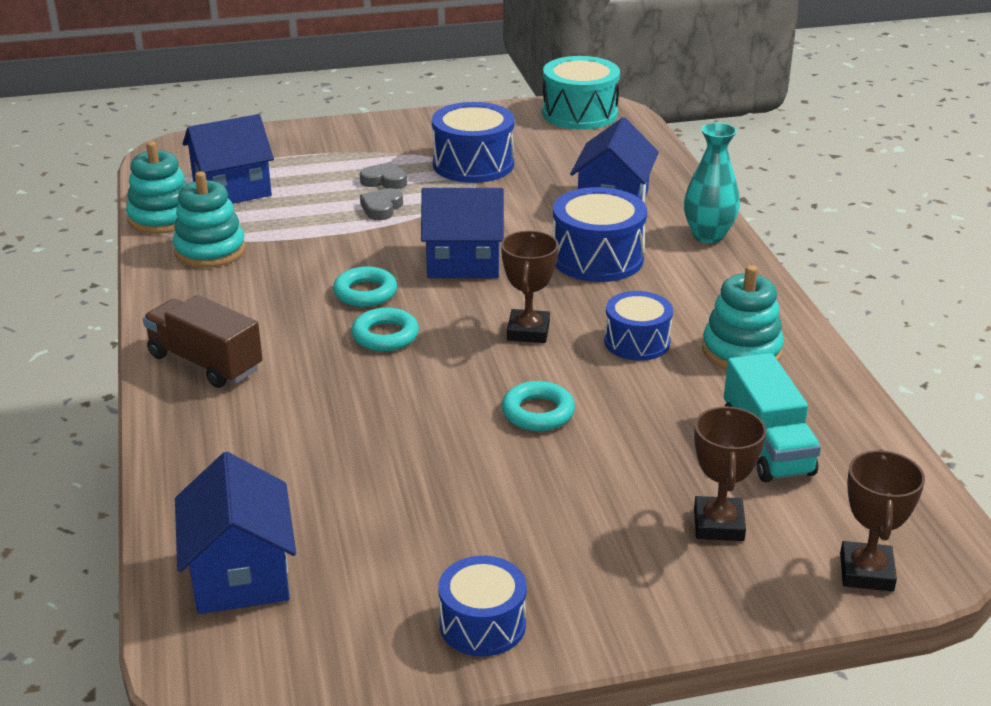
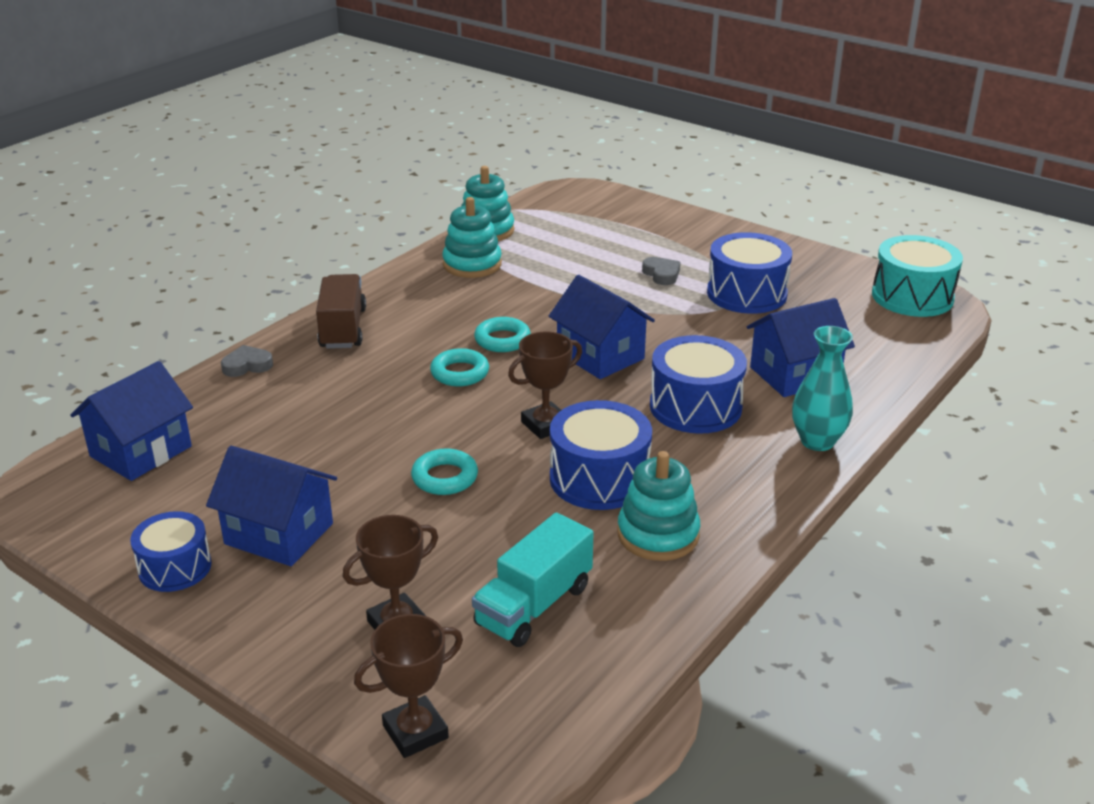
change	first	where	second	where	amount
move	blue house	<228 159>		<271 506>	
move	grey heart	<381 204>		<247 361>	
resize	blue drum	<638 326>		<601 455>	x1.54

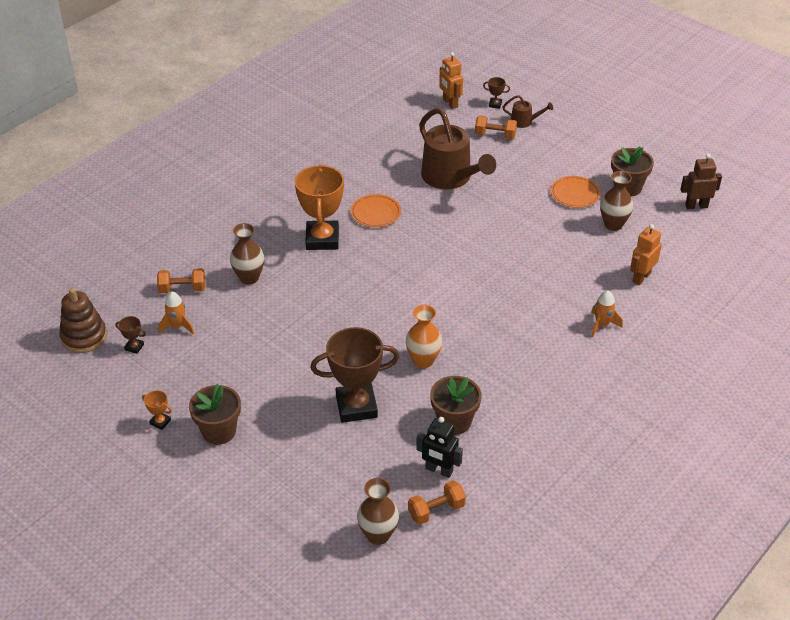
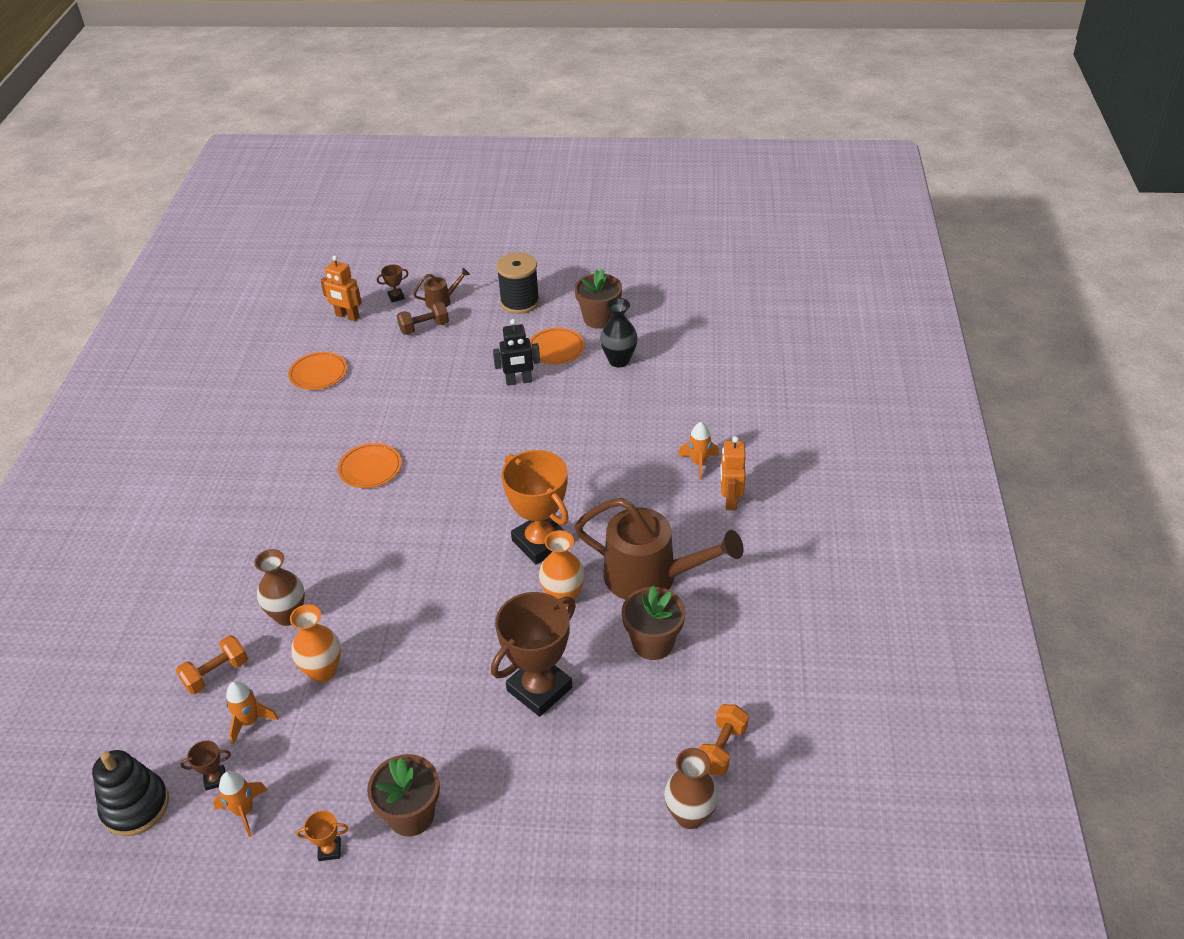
change	first	where	second	where	amount
recolor	brown stacking toy	<83 320>	black stacking toy	<130 793>	
move	orange trophy	<319 207>		<535 507>	
move	black robot	<439 447>		<516 352>	
move	brown watering can	<457 148>		<659 549>	
recolor	orange dumbbell	<496 127>	brown dumbbell	<423 318>	
recolor	brown vase	<616 201>	black vase	<619 332>	
move	orange robot	<646 254>		<733 473>	
delete	brown robot	<701 181>			
insert			orange rocket	<240 804>	
insert			orange plate	<317 371>	
insert			orange vase	<315 643>	
insert			black spool	<518 283>	

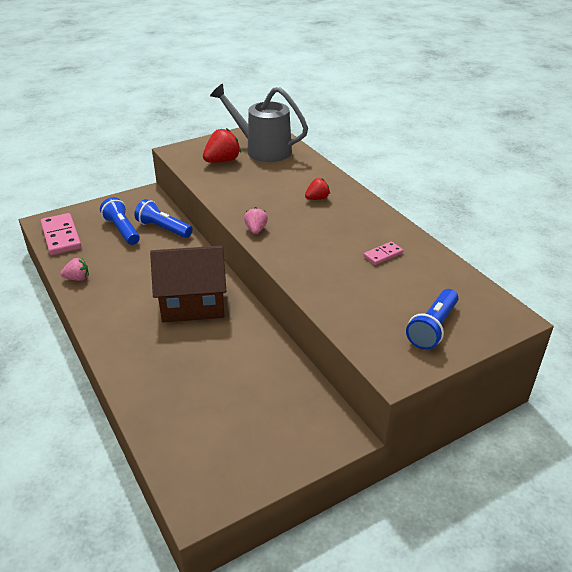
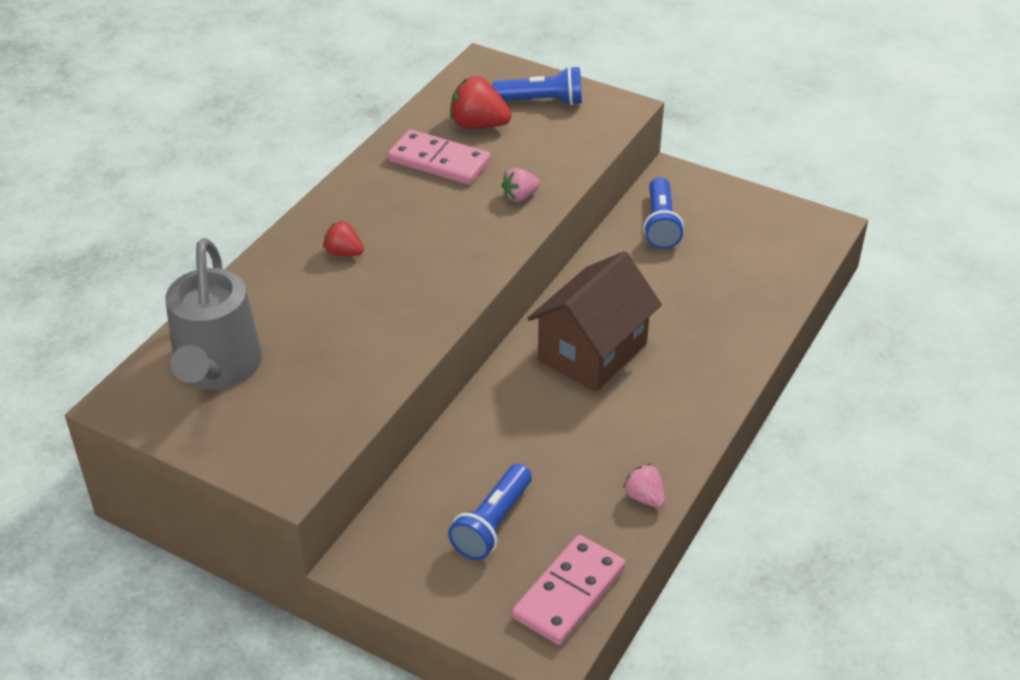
change	first	where	second	where	amount
move	blue flashlight	<163 218>		<663 213>	
rotate	brown house	<188 284>		<594 321>	75 degrees clockwise
move	red strawberry	<222 145>		<480 102>	
move	pink strawberry	<256 220>		<520 185>	
resize	pink domino	<383 253>		<439 157>	x1.91

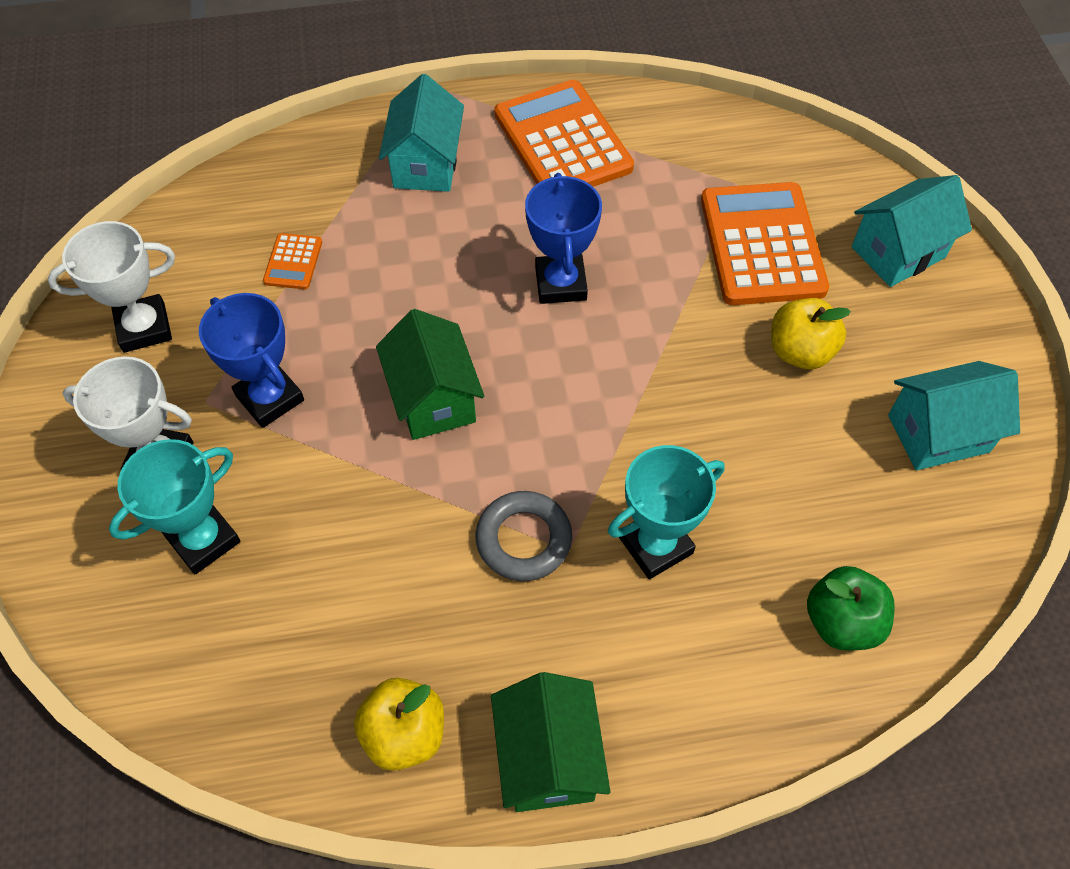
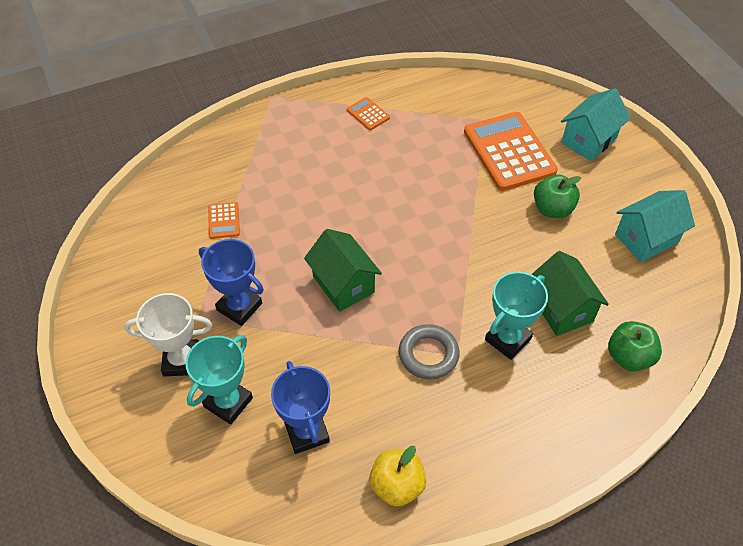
change	first	where	second	where	amount
delete	white trophy	<111 287>			
delete	turquoise house	<421 133>			
move	green house	<551 742>		<570 293>	
resize	orange calculator	<564 133>		<368 113>	x0.44
move	blue trophy	<563 238>		<300 407>	
recolor	yellow apple	<811 333>	green apple	<557 196>	

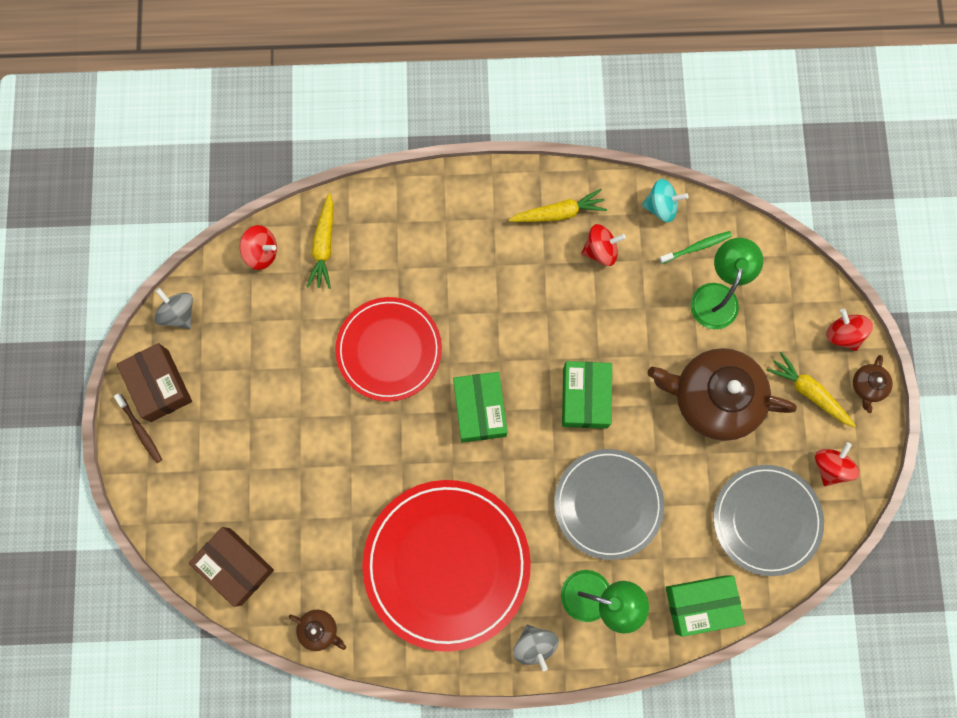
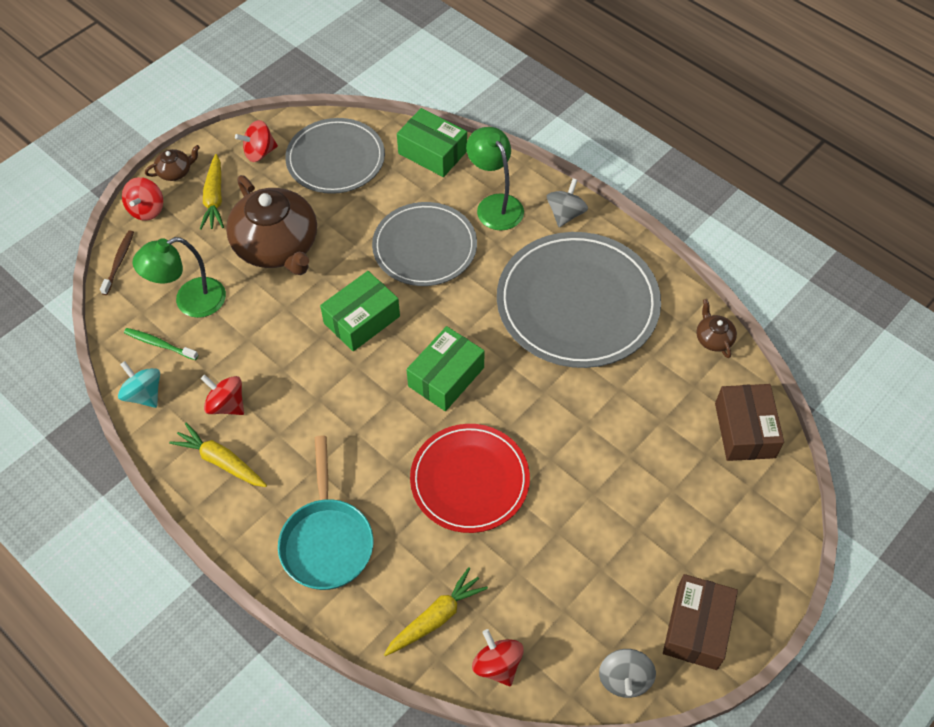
change	first	where	second	where	amount
move	brown toothbrush	<138 428>		<117 263>	
recolor	red plate	<446 566>	grey plate	<579 300>	
insert			turquoise pan	<326 513>	

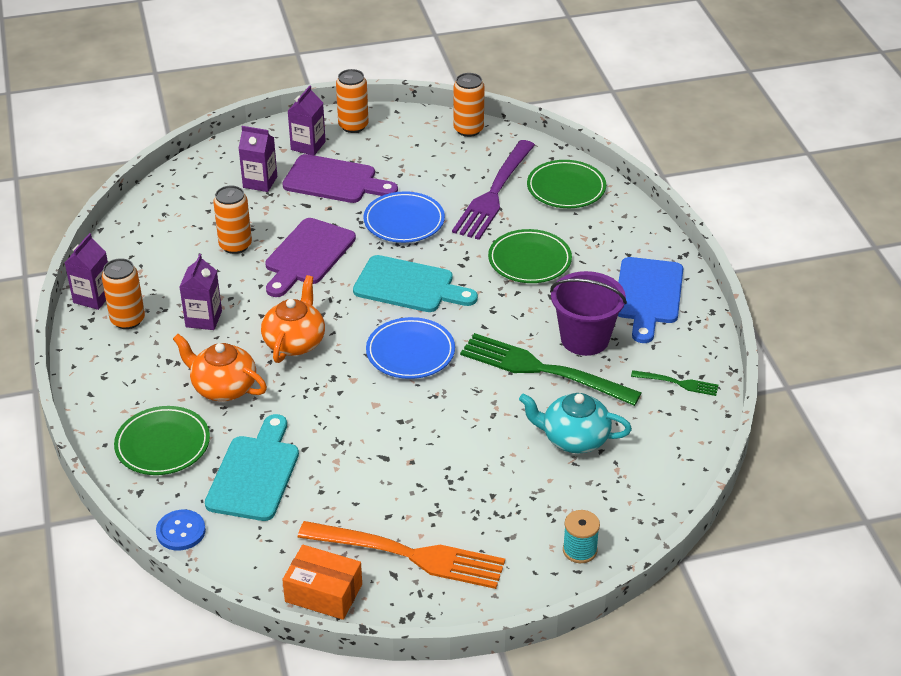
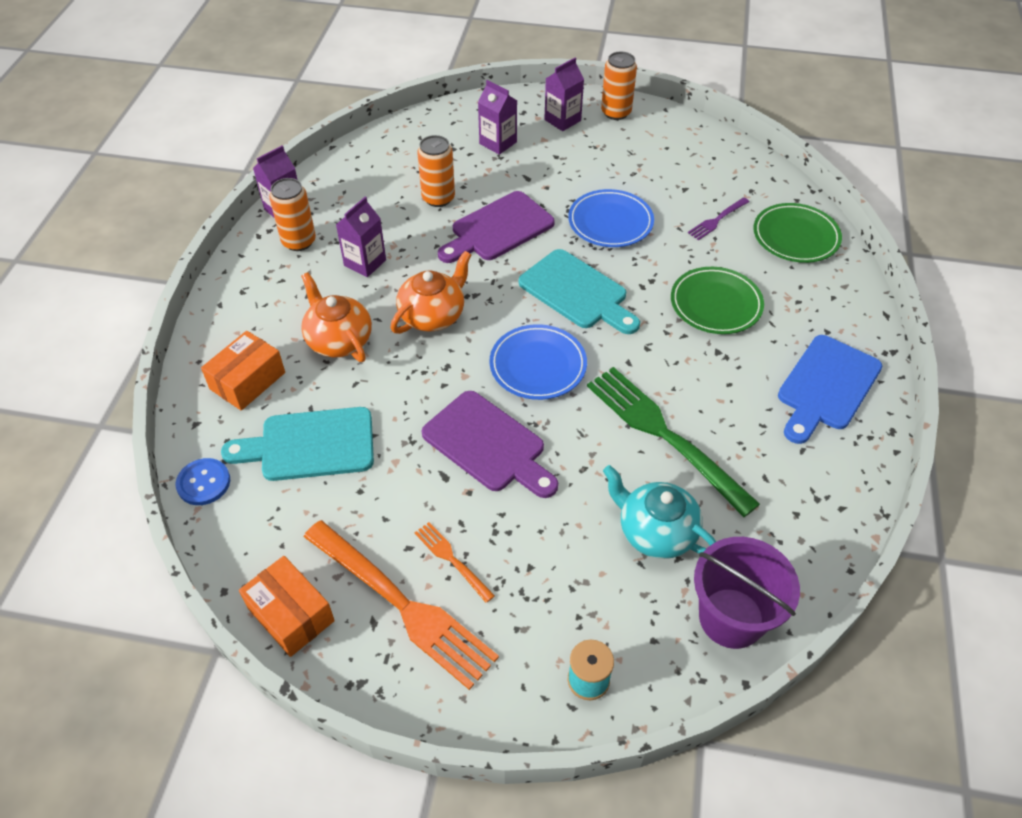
change	first	where	second	where	amount
replace	green plate	<162 440>	orange box	<243 370>	
rotate	turquoise cutting board	<252 467>		<297 444>	135 degrees counterclockwise
move	purple cutting board	<340 178>		<490 444>	
resize	purple fork	<493 190>		<719 218>	x0.46
delete	orange can	<469 105>			
move	purple bucket	<588 313>		<747 593>	
delete	green fork	<674 383>			
insert			orange fork	<455 562>	

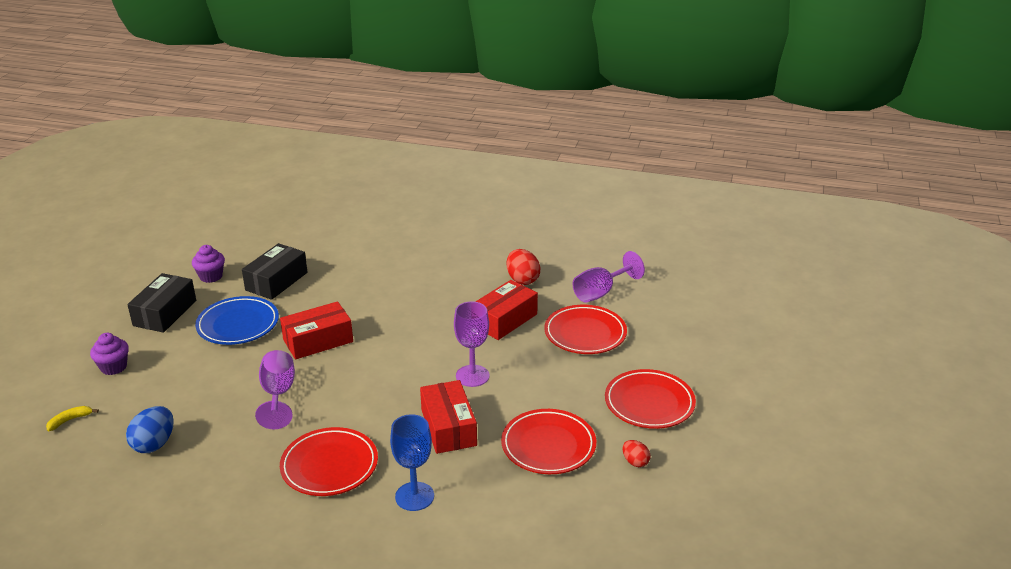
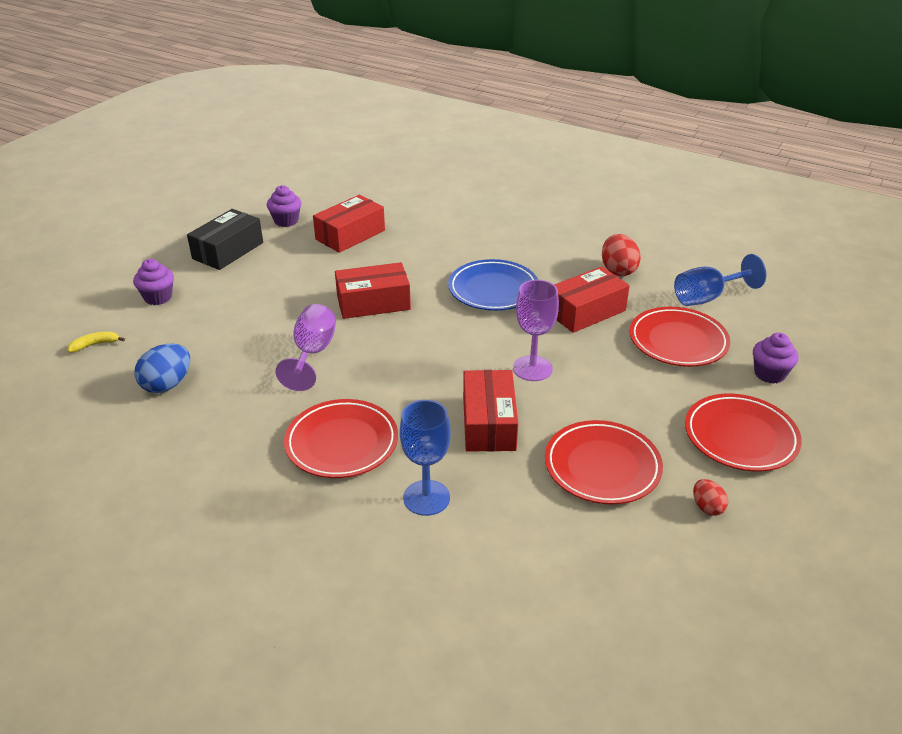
change	first	where	second	where	amount
move	blue plate	<237 320>		<493 285>	
recolor	black box	<274 271>	red box	<349 224>	
recolor	purple goblet	<609 277>	blue goblet	<720 280>	
insert			purple cupcake	<776 358>	

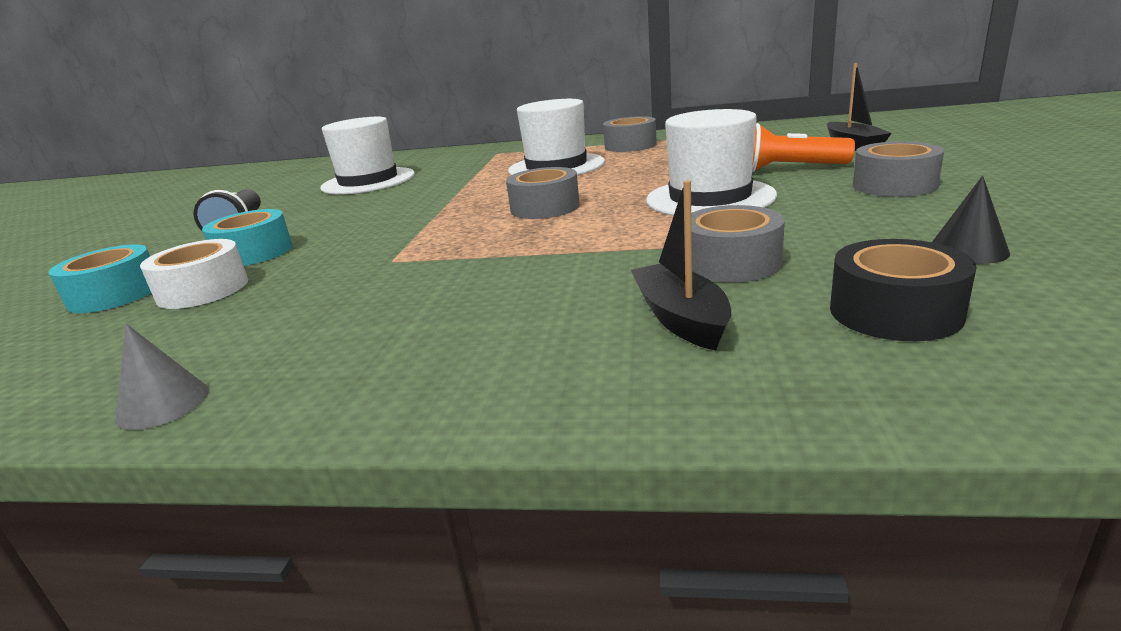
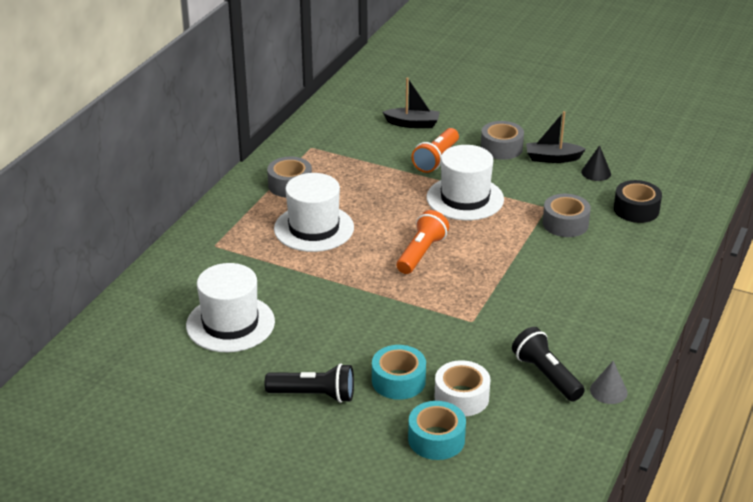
change	first	where	second	where	amount
replace	grey tape	<543 193>	orange flashlight	<423 242>	
move	black boat	<681 265>		<556 137>	
insert			black flashlight	<548 364>	

